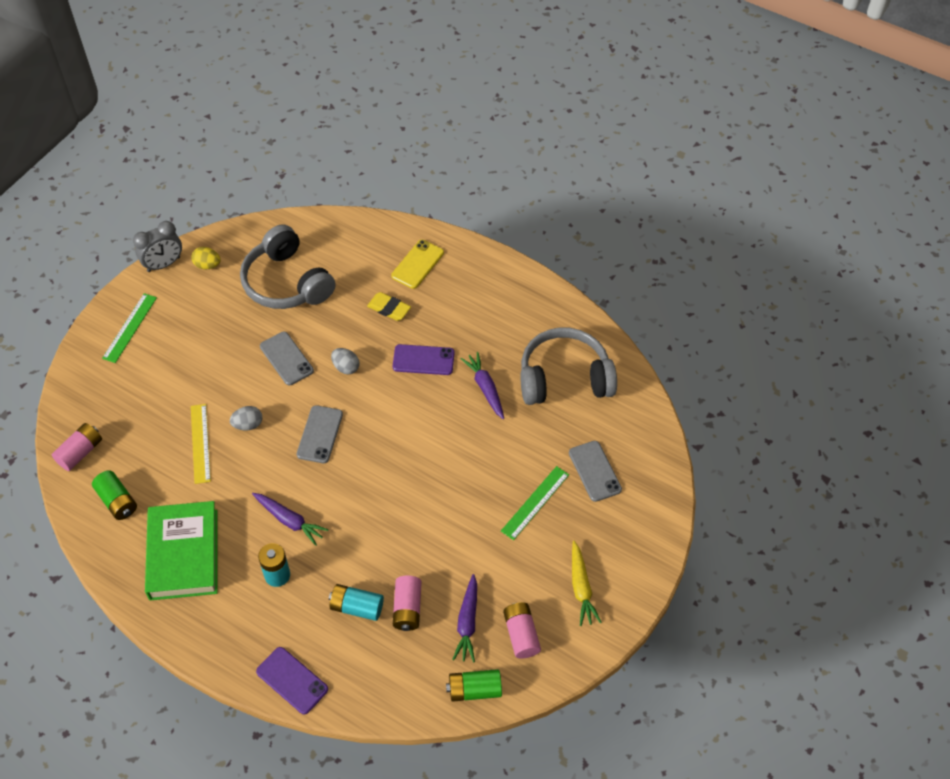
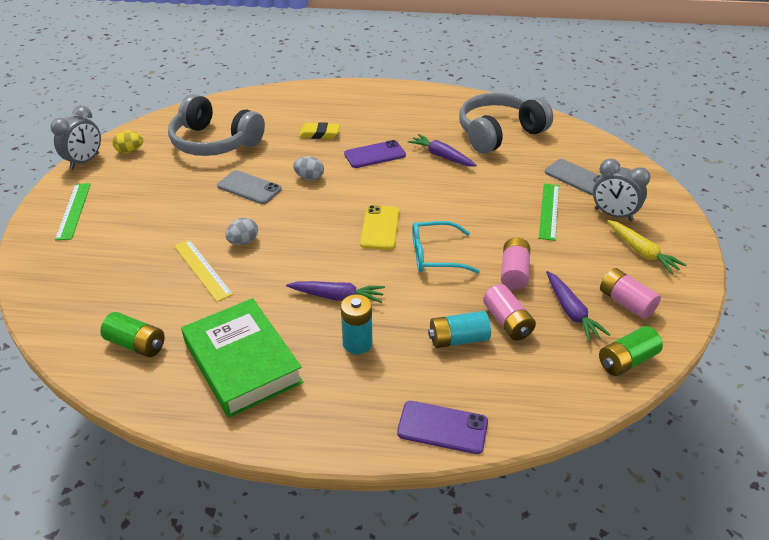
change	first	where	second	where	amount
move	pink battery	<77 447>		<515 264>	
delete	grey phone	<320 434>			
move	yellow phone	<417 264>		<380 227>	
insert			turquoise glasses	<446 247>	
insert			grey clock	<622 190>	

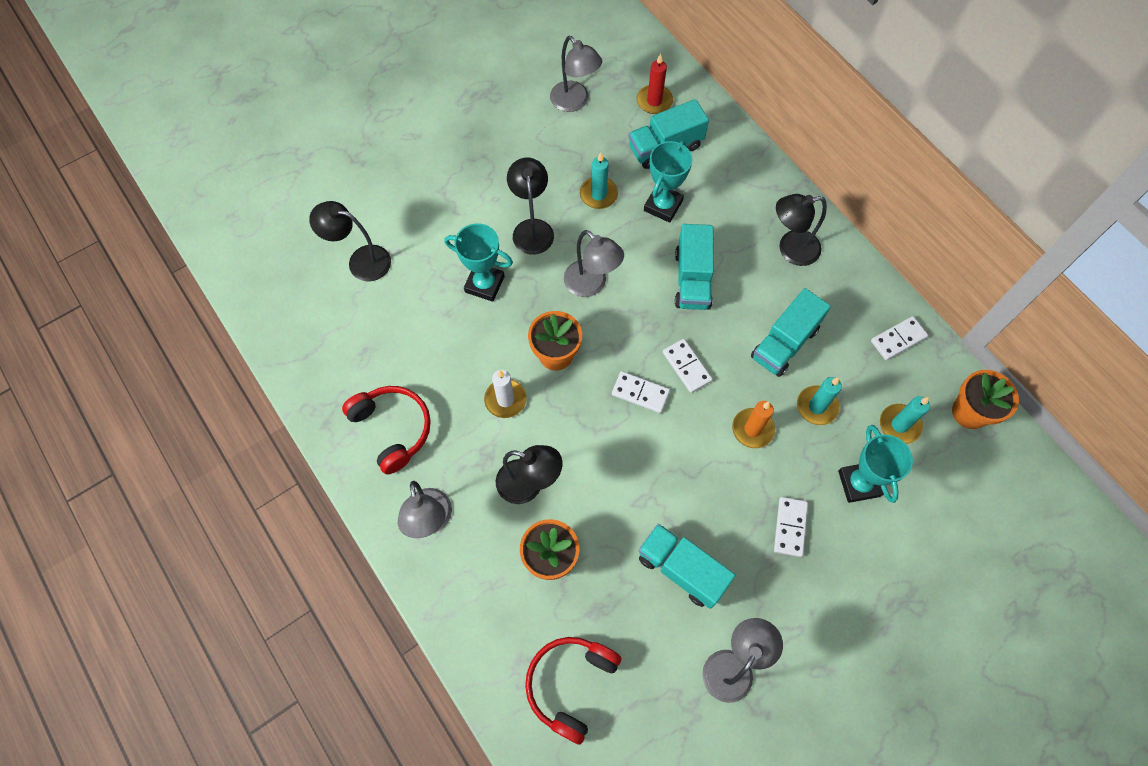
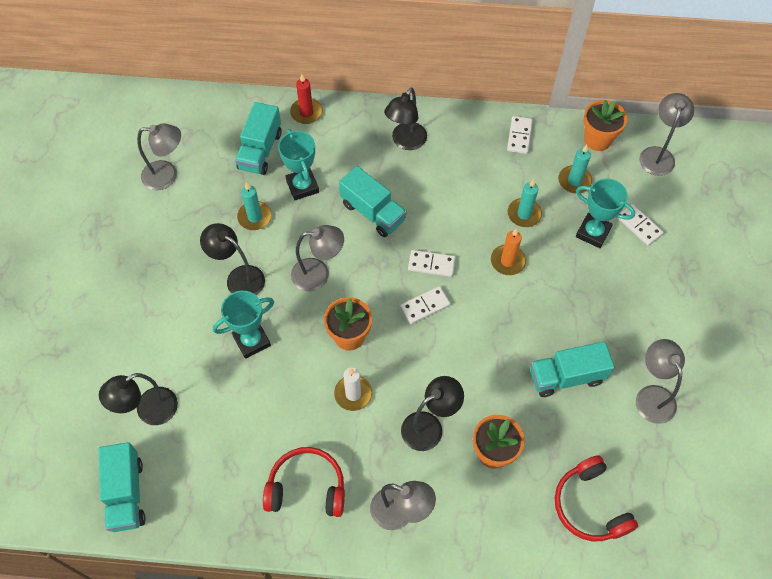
change	first	where	second	where	amount
move	red candle	<655 84>		<306 99>	
move	turquoise truck	<791 332>		<122 487>	
move	white domino	<791 527>		<640 225>	
insert			grey lamp	<666 134>	

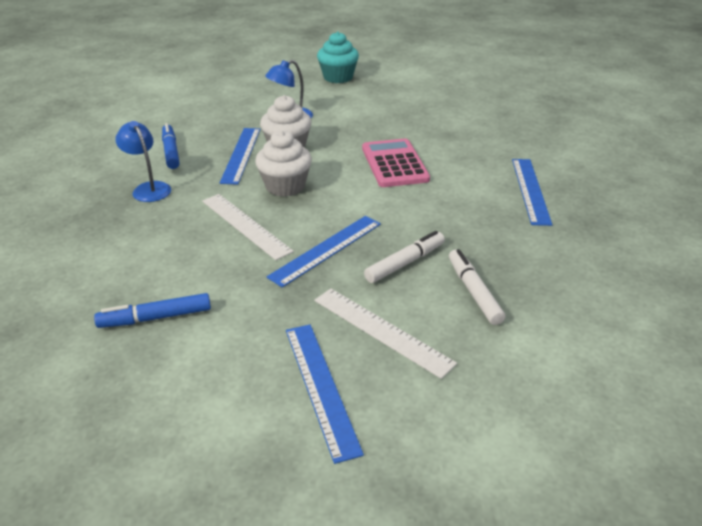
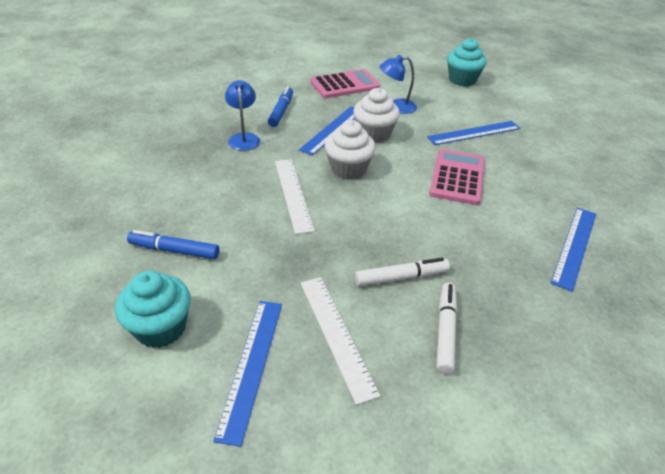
change	first	where	second	where	amount
move	blue ruler	<324 252>		<474 133>	
insert			turquoise cupcake	<153 309>	
insert			pink calculator	<345 83>	

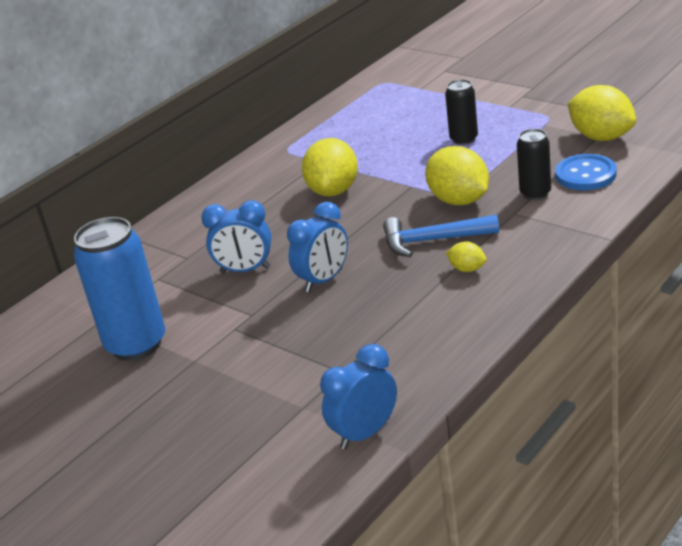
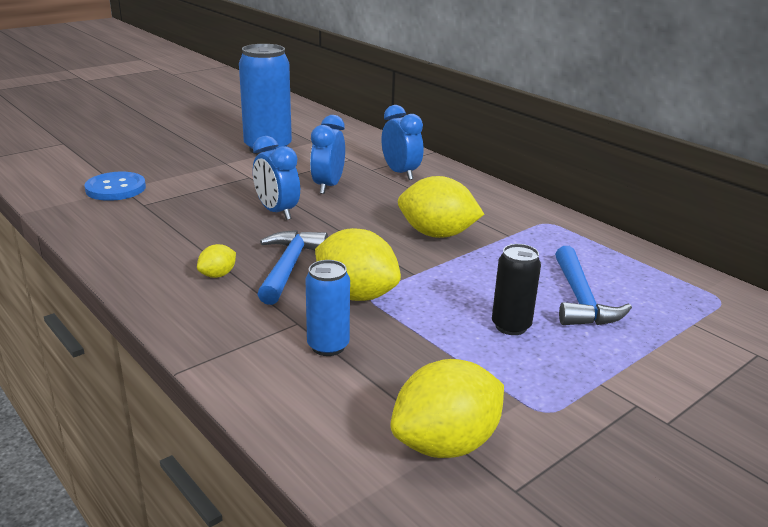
change	first	where	second	where	amount
move	blue clock	<358 396>		<402 142>	
rotate	yellow lemon	<457 175>		<358 264>	60 degrees clockwise
recolor	black can	<534 164>	blue can	<328 308>	
move	blue button	<585 172>		<115 186>	
insert			blue hammer	<593 285>	

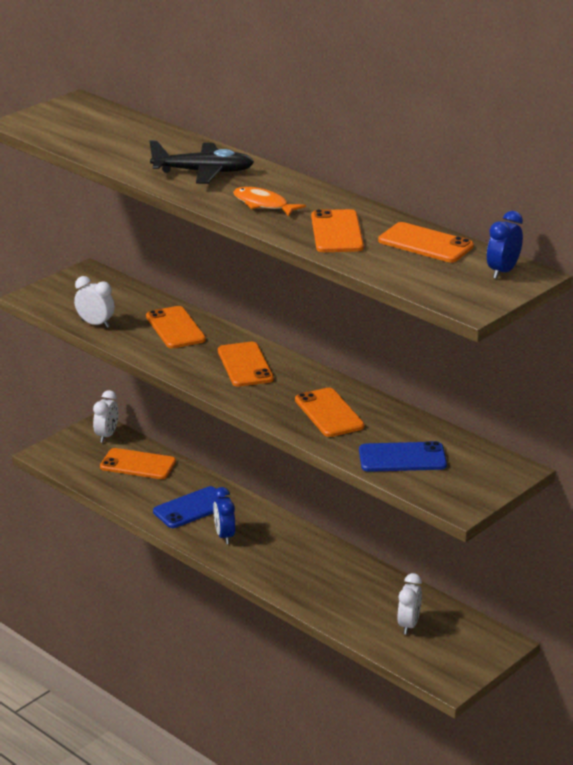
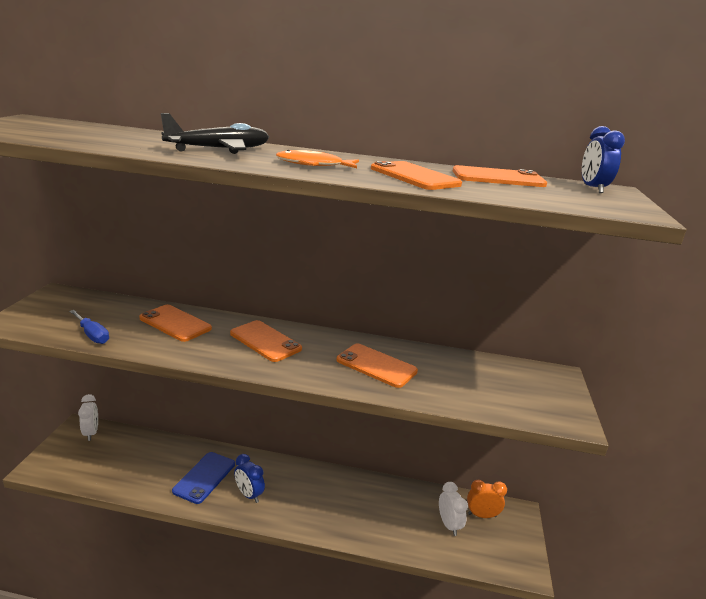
change	first	where	second	where	amount
replace	white clock	<94 302>	blue screwdriver	<89 327>	
delete	orange phone	<138 463>			
delete	blue phone	<403 456>			
insert			orange clock	<487 499>	

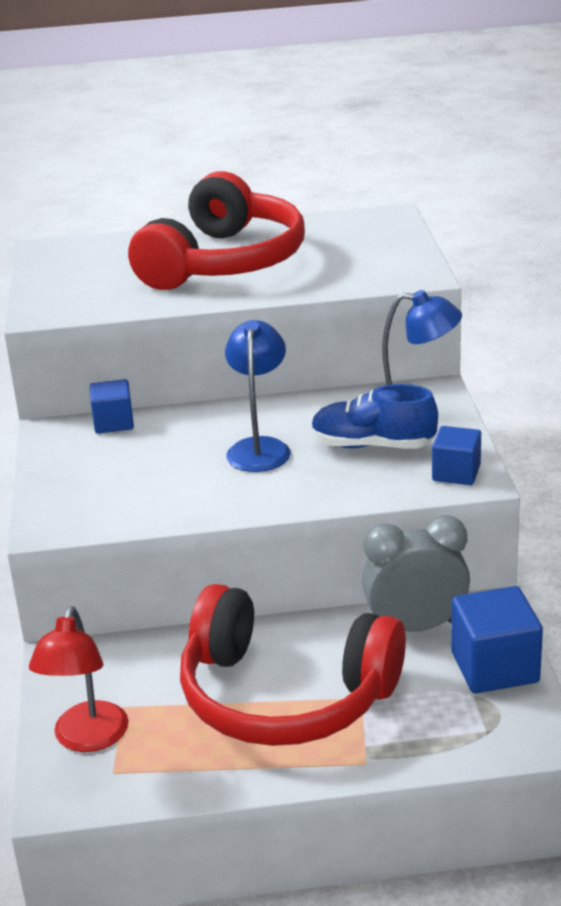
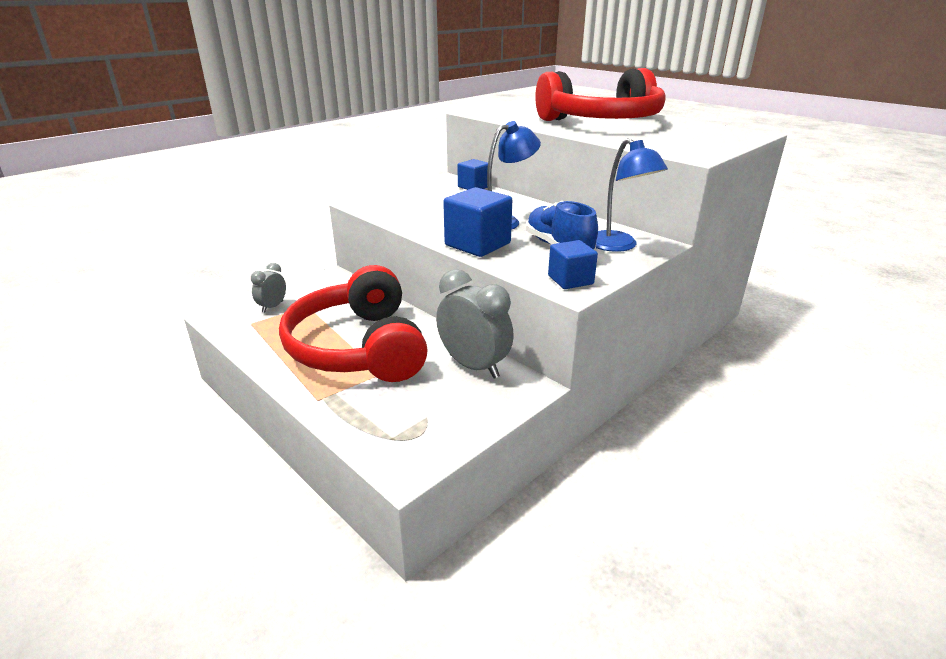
change	first	where	second	where	amount
replace	red lamp	<79 679>	grey clock	<268 288>	
move	blue cube	<497 639>		<477 222>	

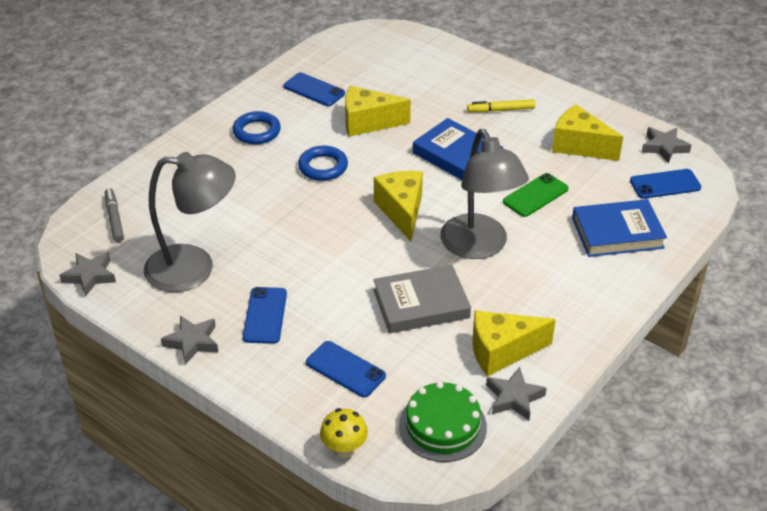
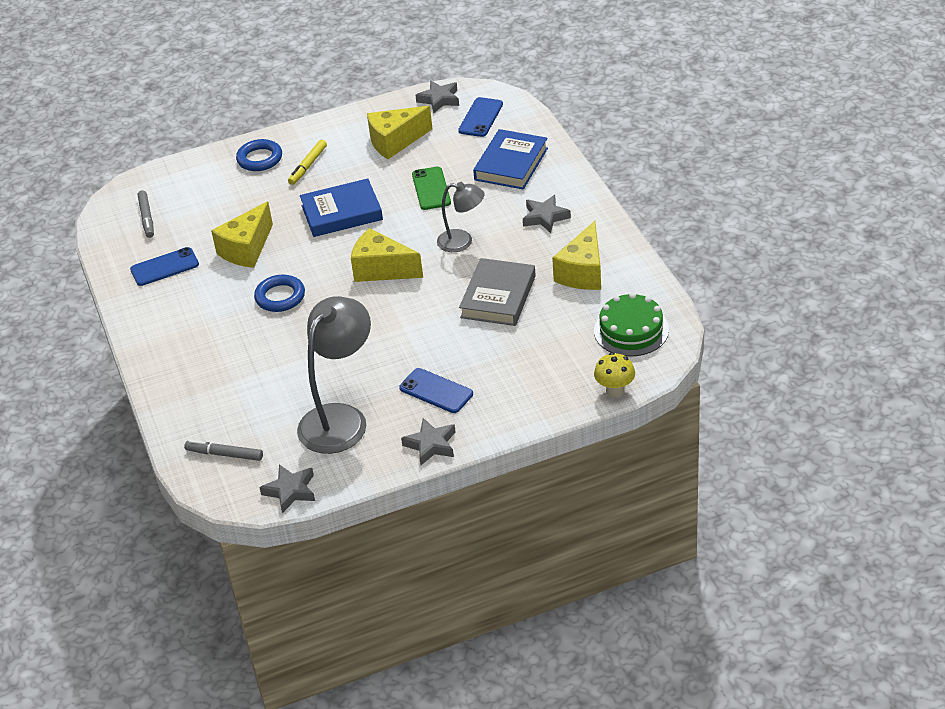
change	first	where	second	where	amount
move	blue ring	<256 127>		<259 155>	
delete	blue phone	<346 369>			
resize	grey lamp	<484 194>		<461 217>	x0.57
move	grey star	<516 393>		<547 214>	
insert			grey marker	<146 214>	

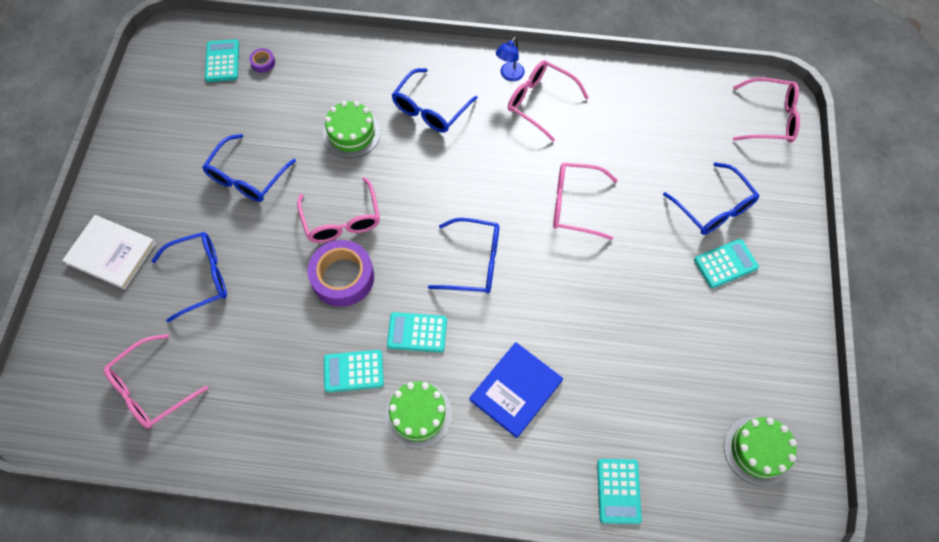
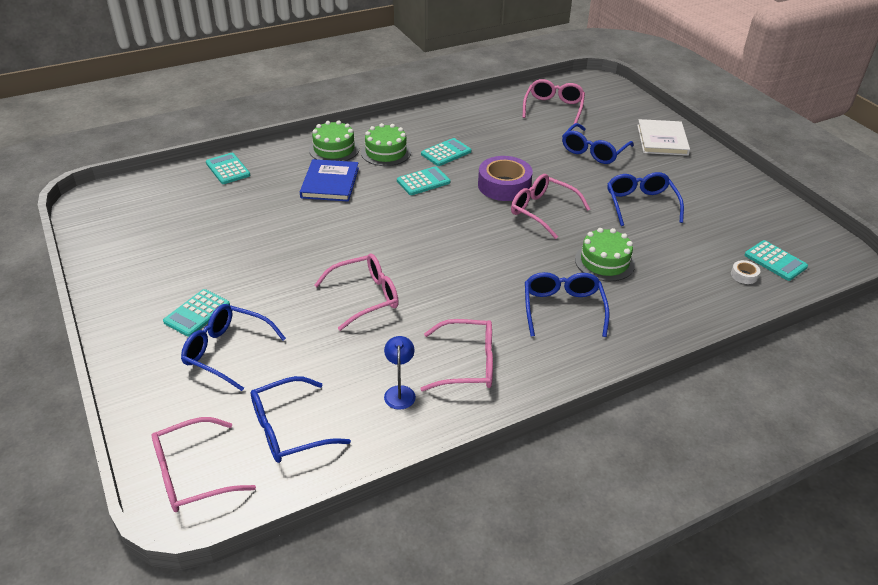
change	first	where	second	where	amount
rotate	white book	<109 252>		<663 137>	75 degrees counterclockwise
recolor	purple tape	<262 60>	white tape	<745 272>	
move	blue glasses	<463 256>		<301 419>	
move	blue lamp	<510 59>		<400 373>	
move	green cake	<760 451>		<334 141>	

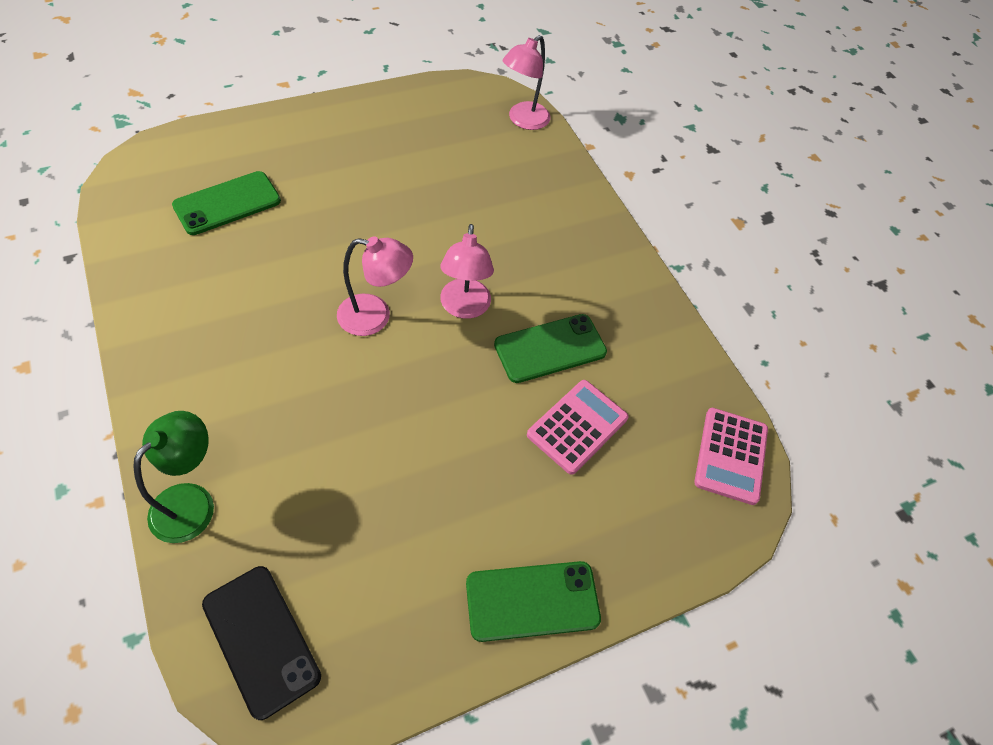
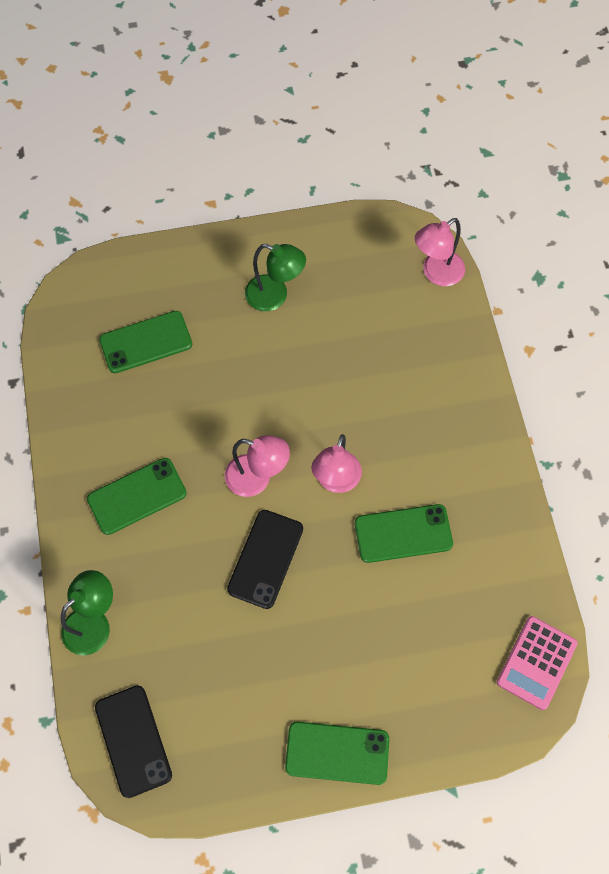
change	first	where	second	where	amount
delete	pink calculator	<578 427>			
insert			green phone	<137 496>	
insert			black phone	<265 559>	
insert			green lamp	<275 277>	

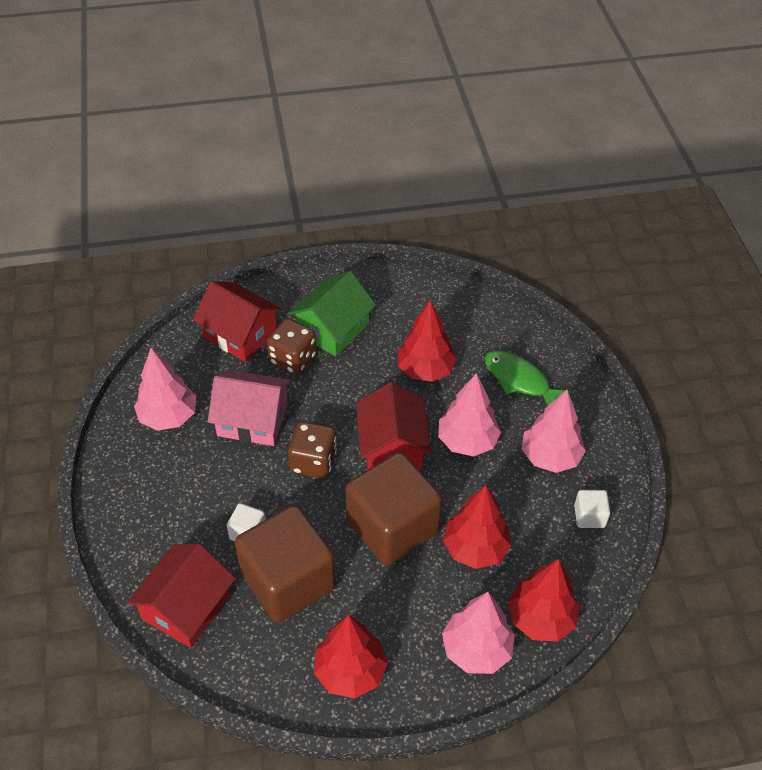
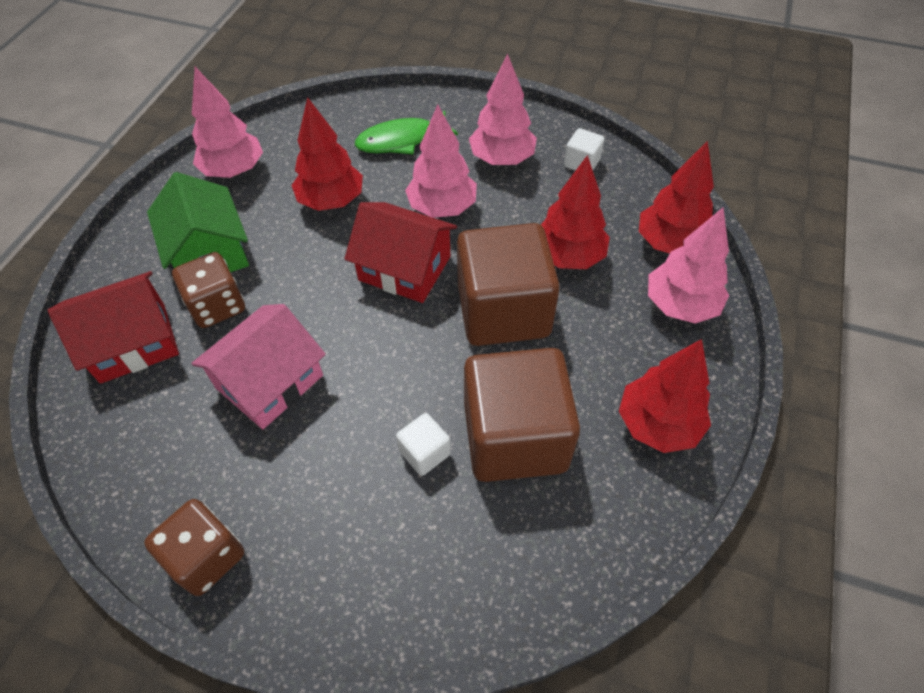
change	first	where	second	where	amount
delete	red house	<181 596>			
move	pink tree	<165 389>		<227 122>	
move	brown dice	<312 450>		<194 547>	

